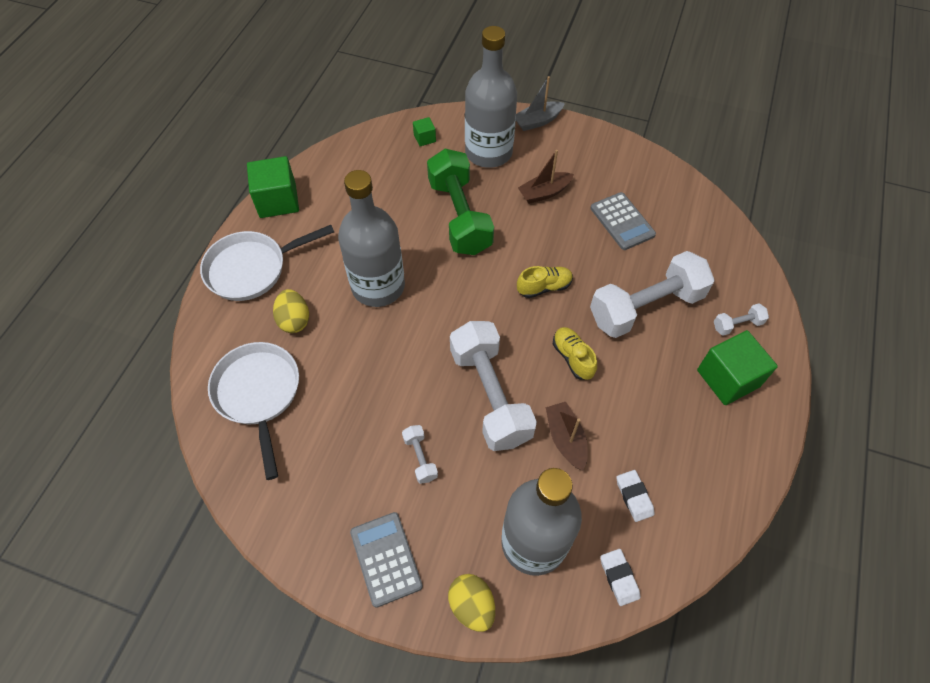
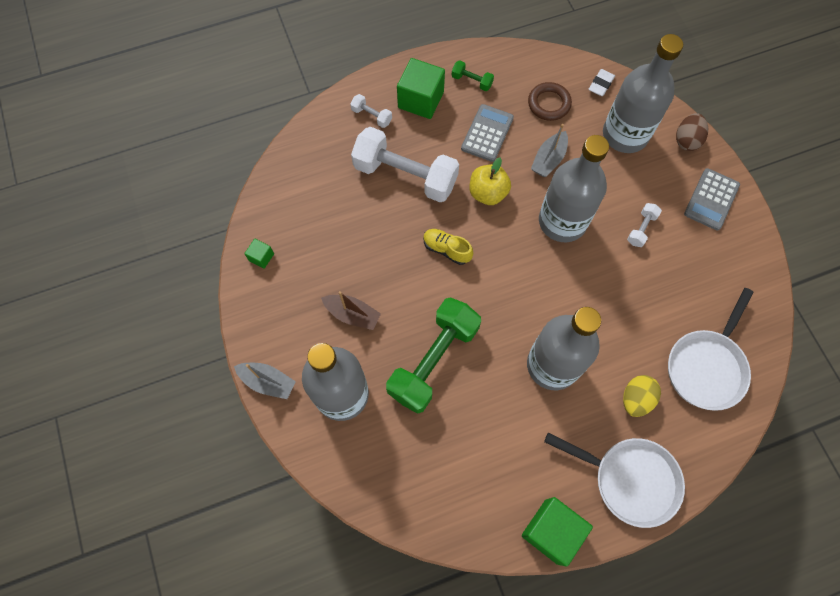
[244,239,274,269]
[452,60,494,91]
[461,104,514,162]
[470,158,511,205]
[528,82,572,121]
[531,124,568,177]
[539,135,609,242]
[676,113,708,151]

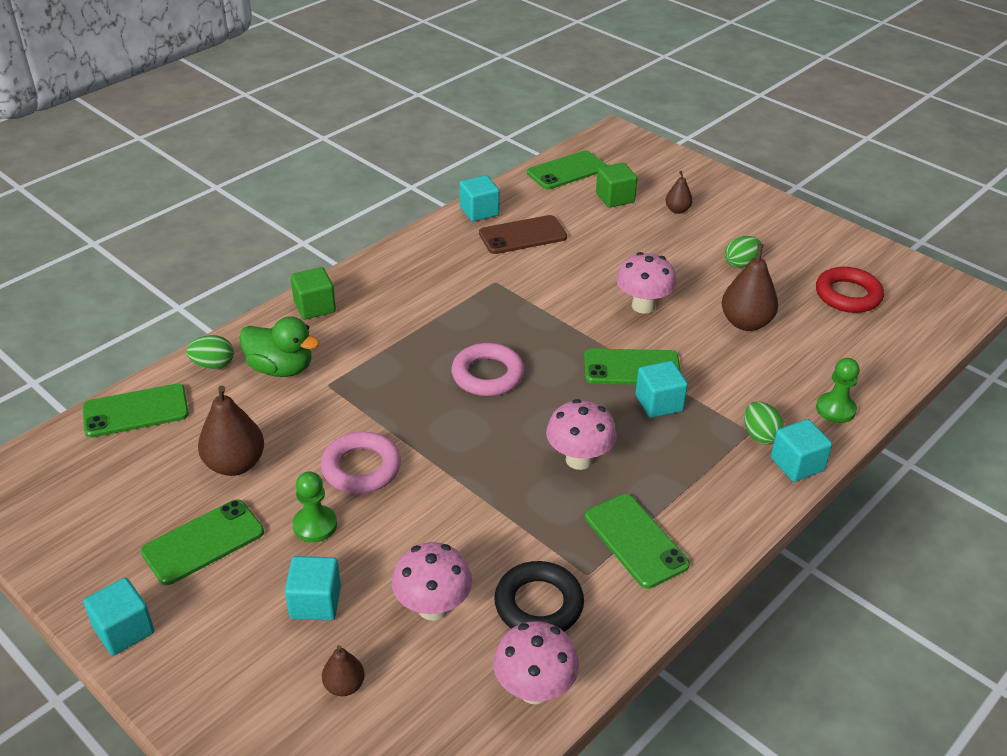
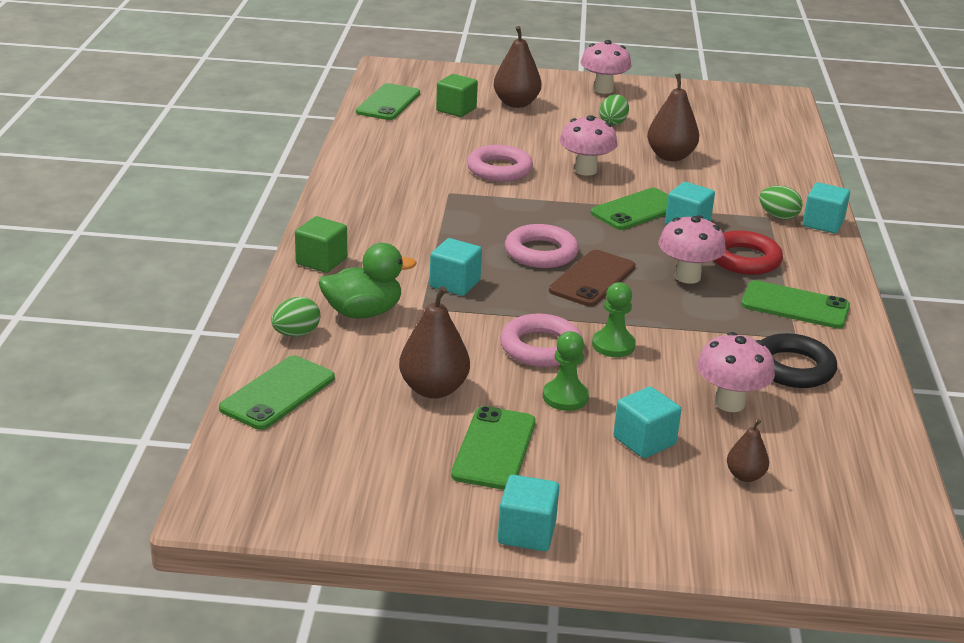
[430,238,482,296]
[467,145,533,182]
[494,26,541,108]
[549,250,636,306]
[580,40,632,94]
[592,282,636,357]
[714,231,783,275]

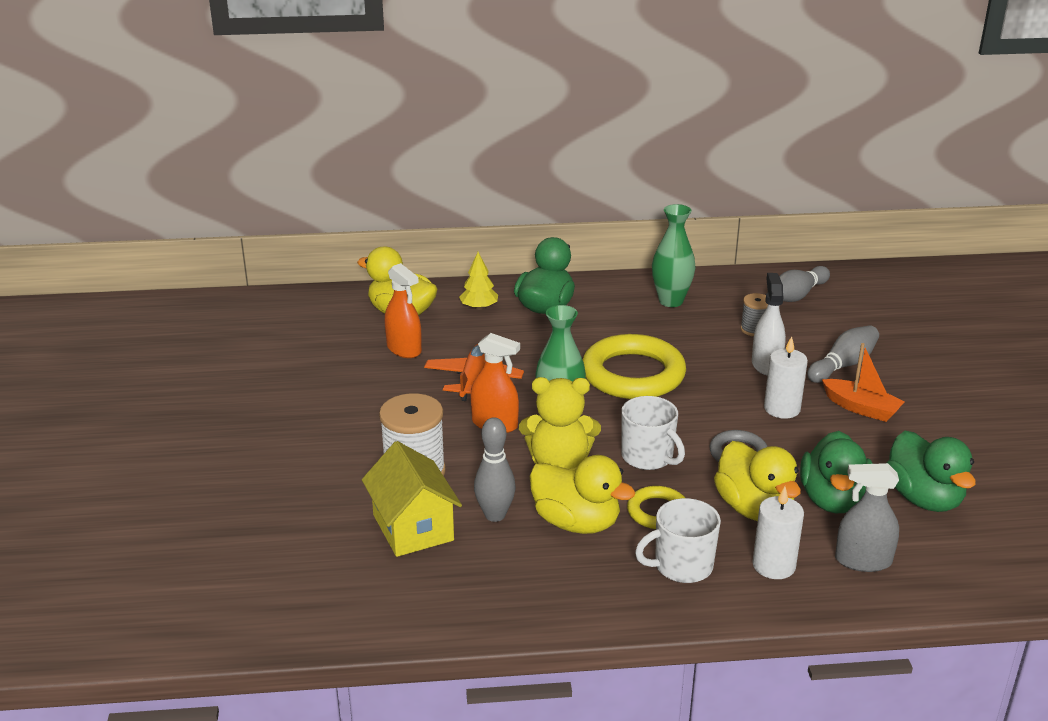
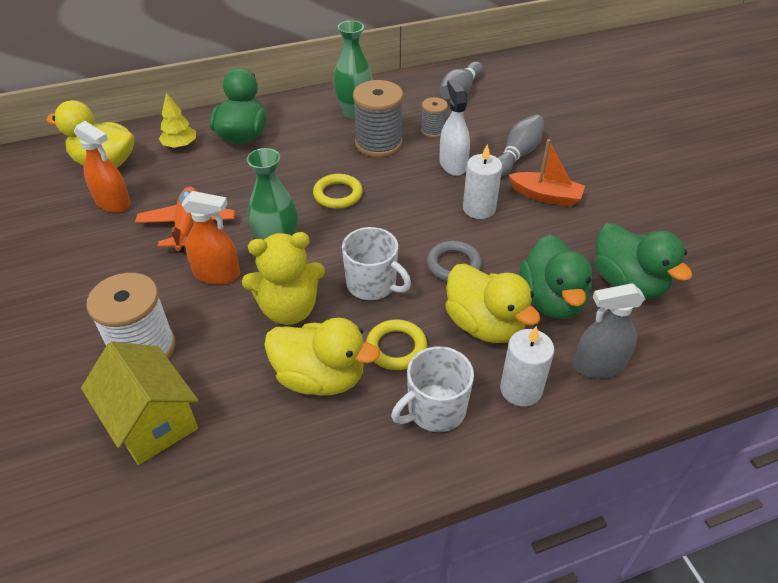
[313,174,363,209]
[353,80,403,157]
[474,417,516,522] (first image)

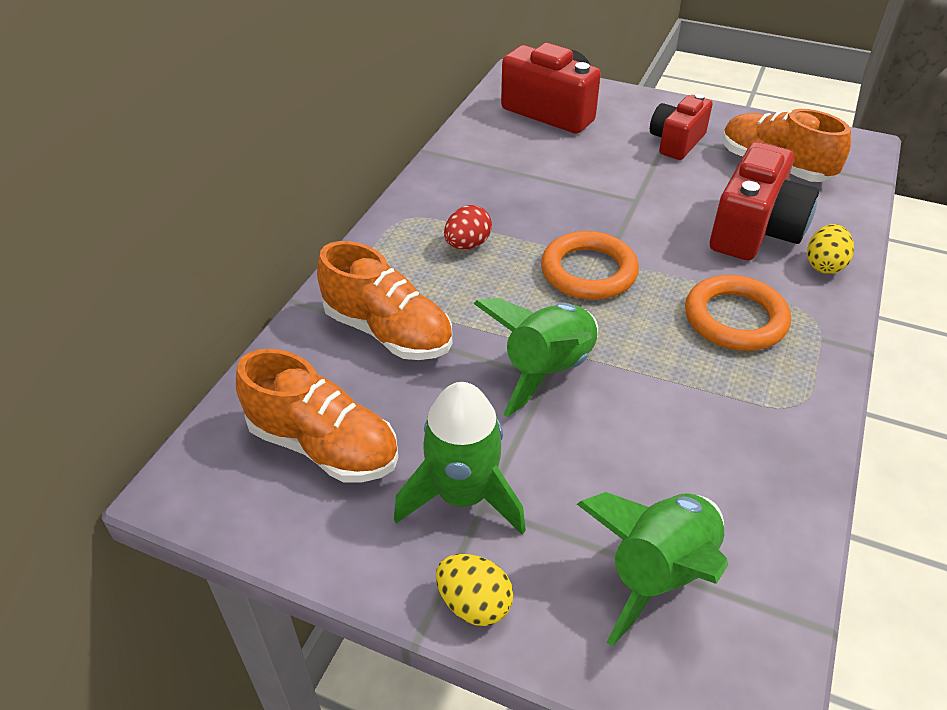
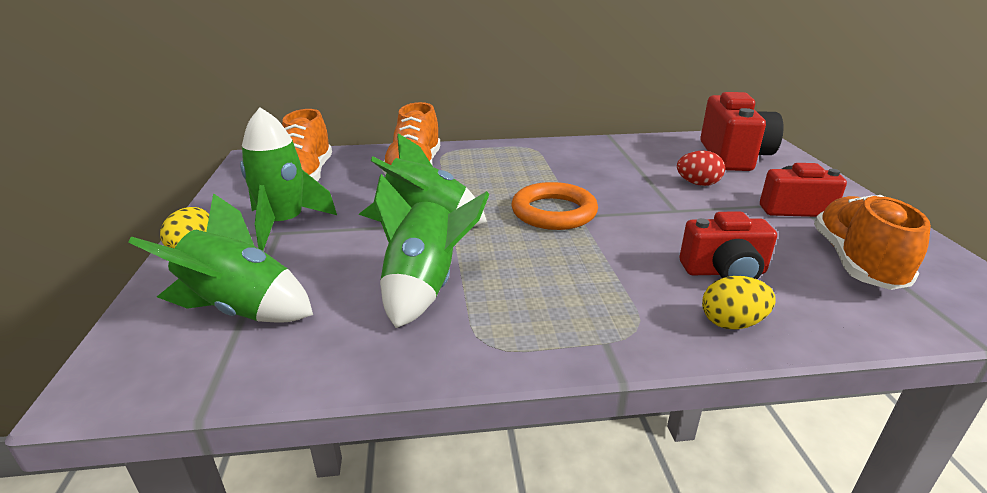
[374,174,489,328]
[677,151,725,186]
[679,211,777,279]
[685,275,791,351] (first image)

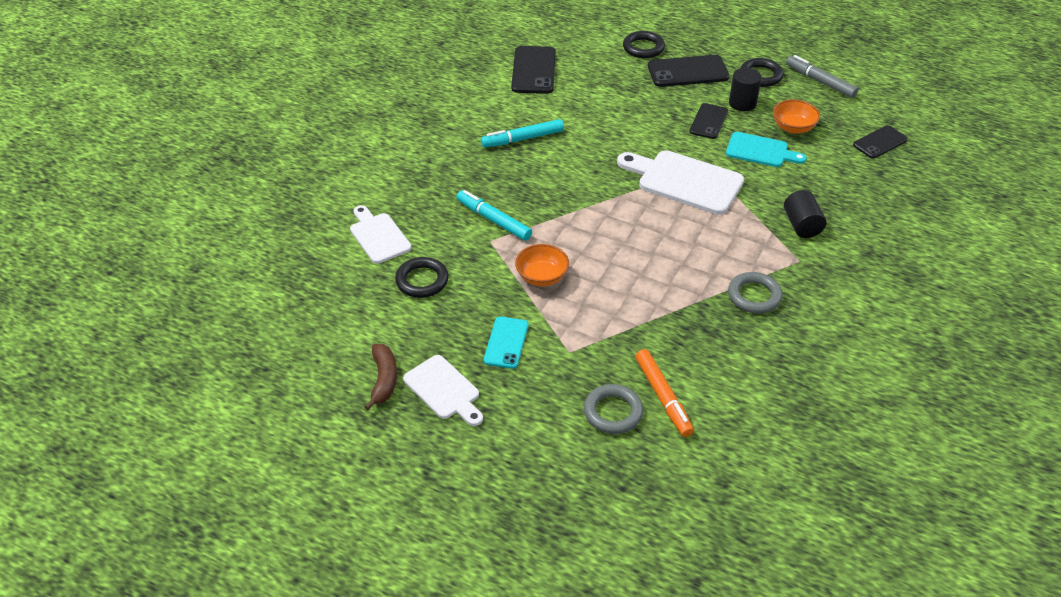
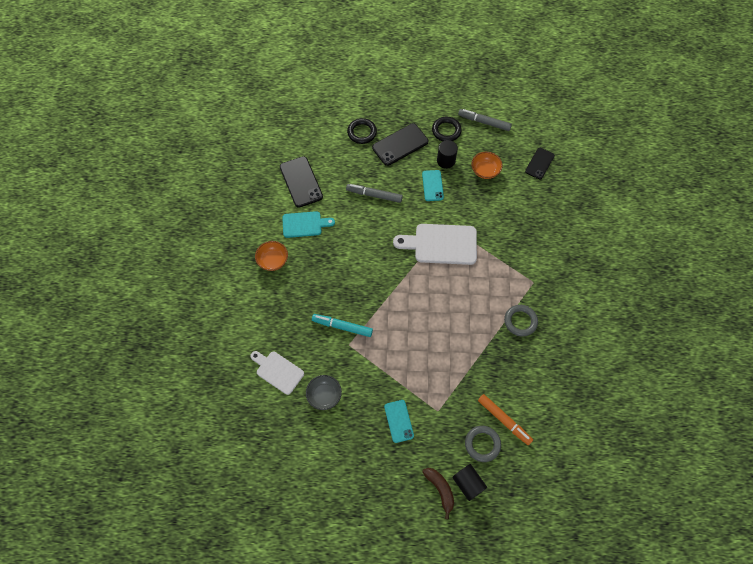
[255,241,288,271]
[282,211,335,238]
[306,375,342,410]
[346,184,403,203]
[422,170,444,201]
[422,468,454,519]
[452,464,487,501]
[403,355,483,426] (first image)
[481,119,564,148] (first image)

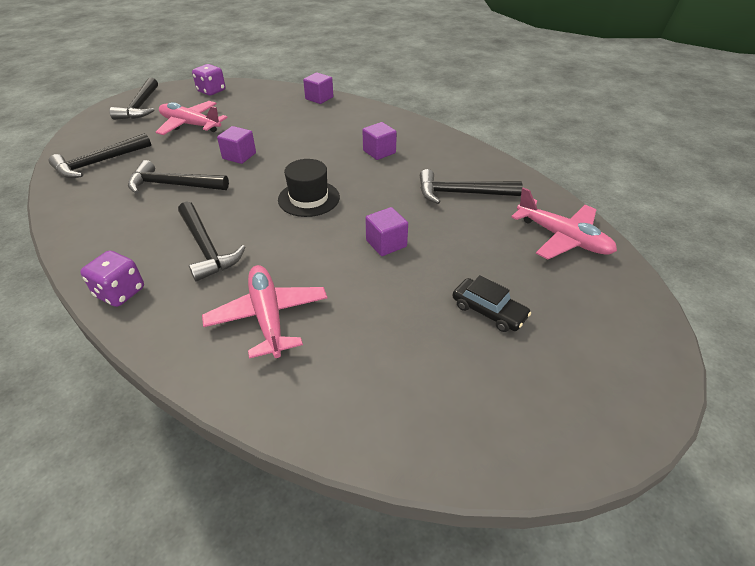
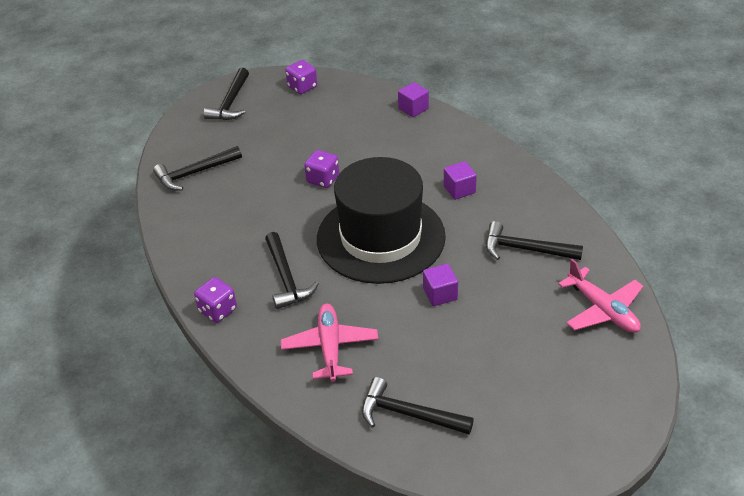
[304,150,339,188]
[317,157,446,284]
[362,377,474,434]
[156,101,228,135] (first image)
[452,275,531,332] (first image)

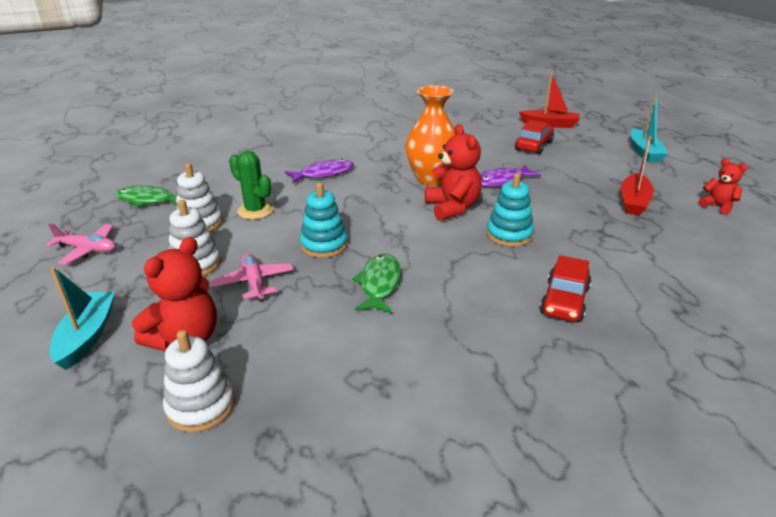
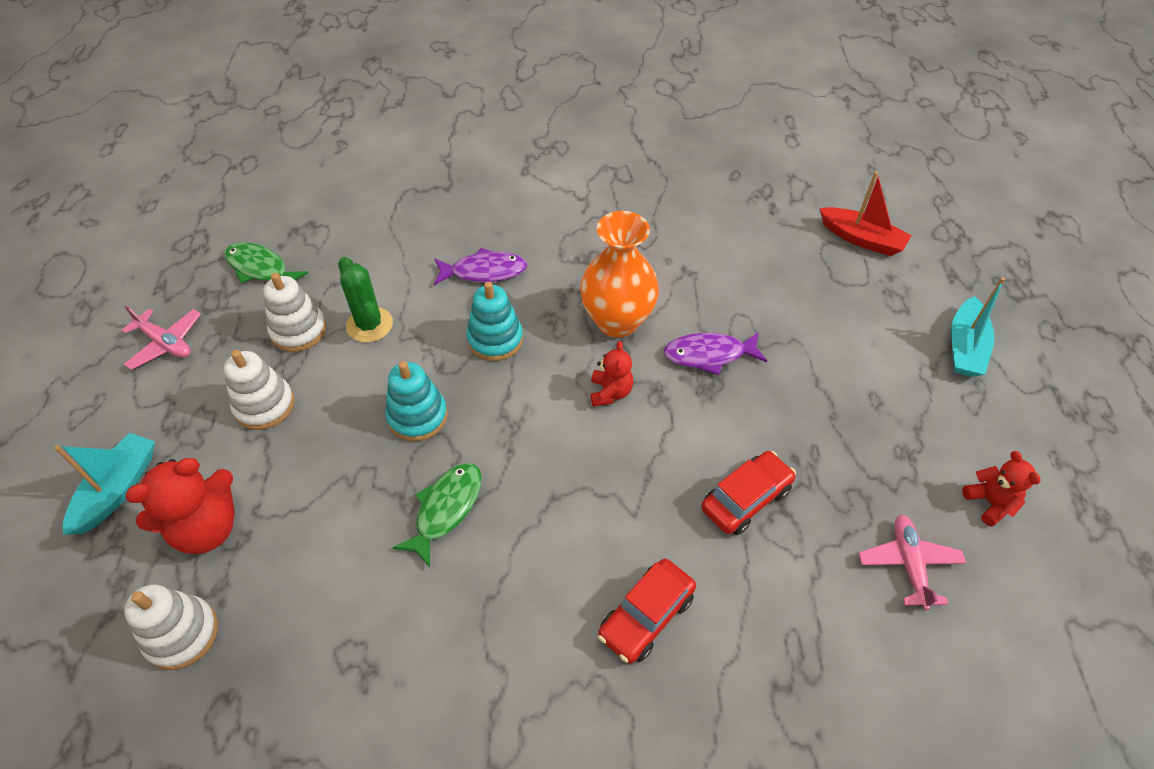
[466,282,523,361]
[590,341,633,407]
[701,451,796,535]
[859,515,966,610]
[621,136,654,215] (first image)

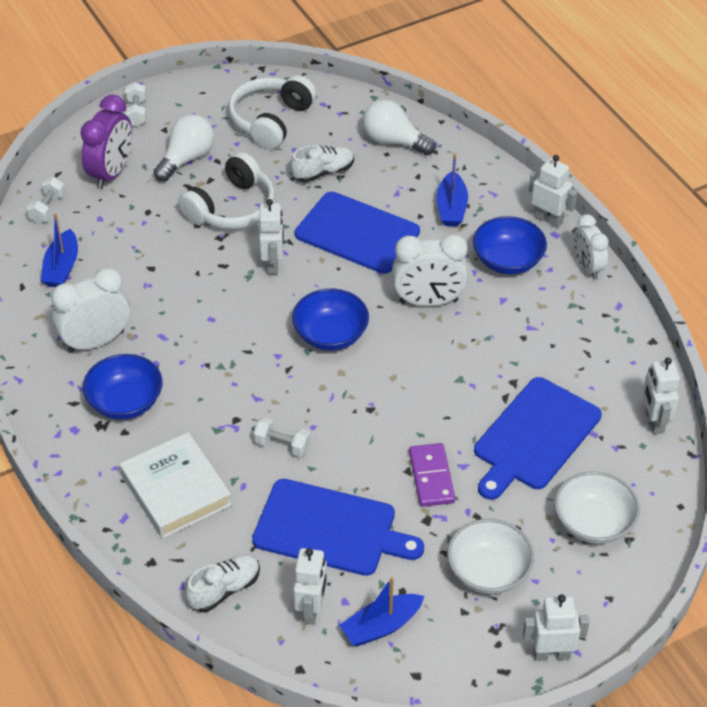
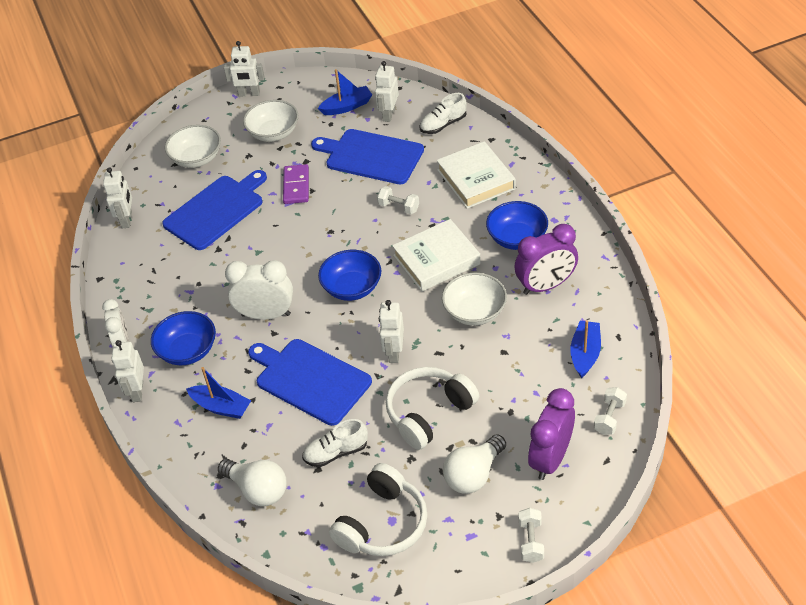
[112,340,144,402]
[186,367,251,419]
[392,219,481,292]
[442,273,507,326]
[514,224,578,295]

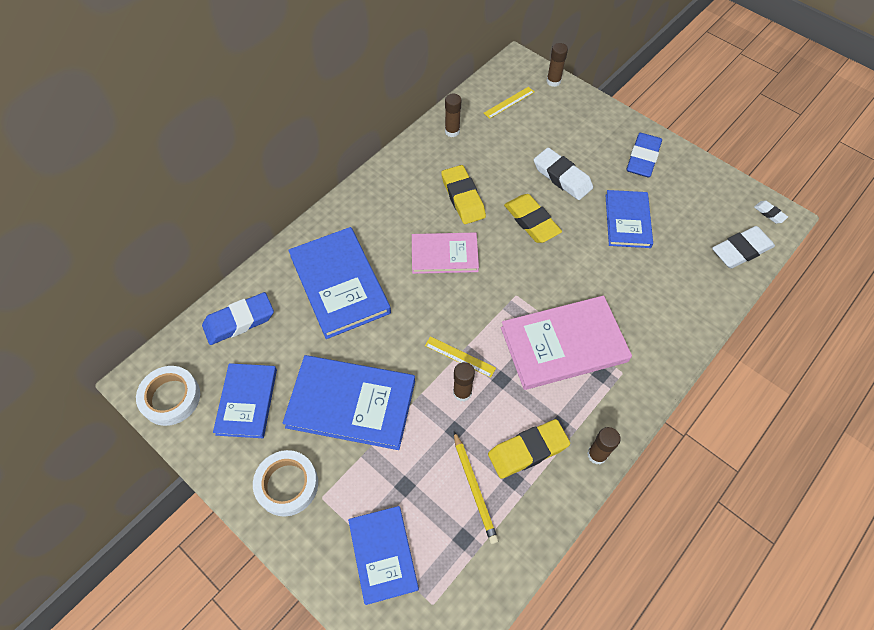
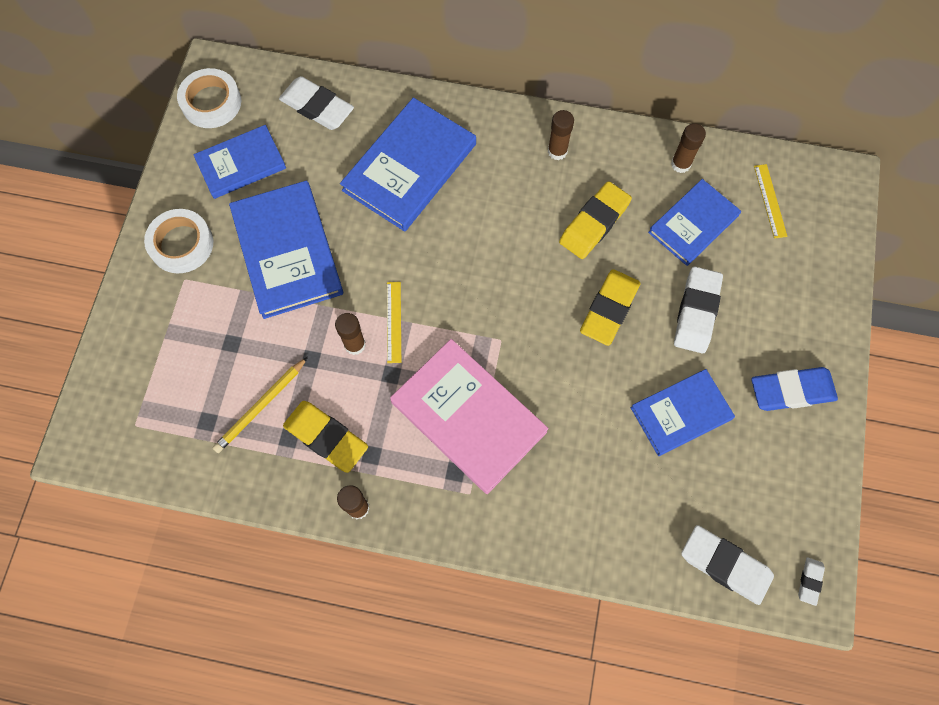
[279,76,354,130]
[548,110,574,160]
[648,179,741,266]
[754,164,787,239]
[412,233,479,274] (first image)

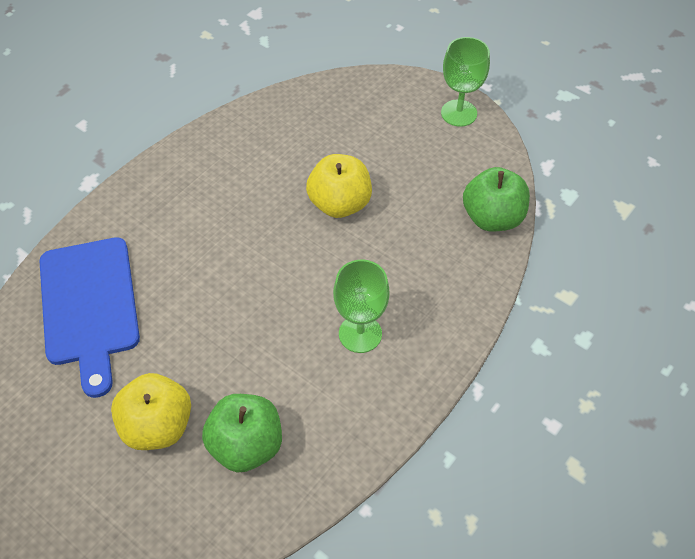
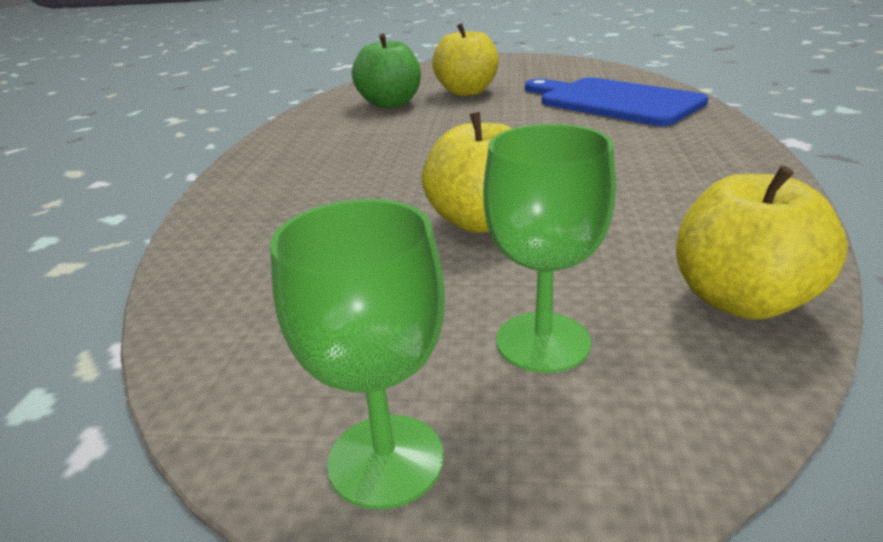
[483,124,616,373]
[676,166,848,320]
[463,167,530,232] (first image)

